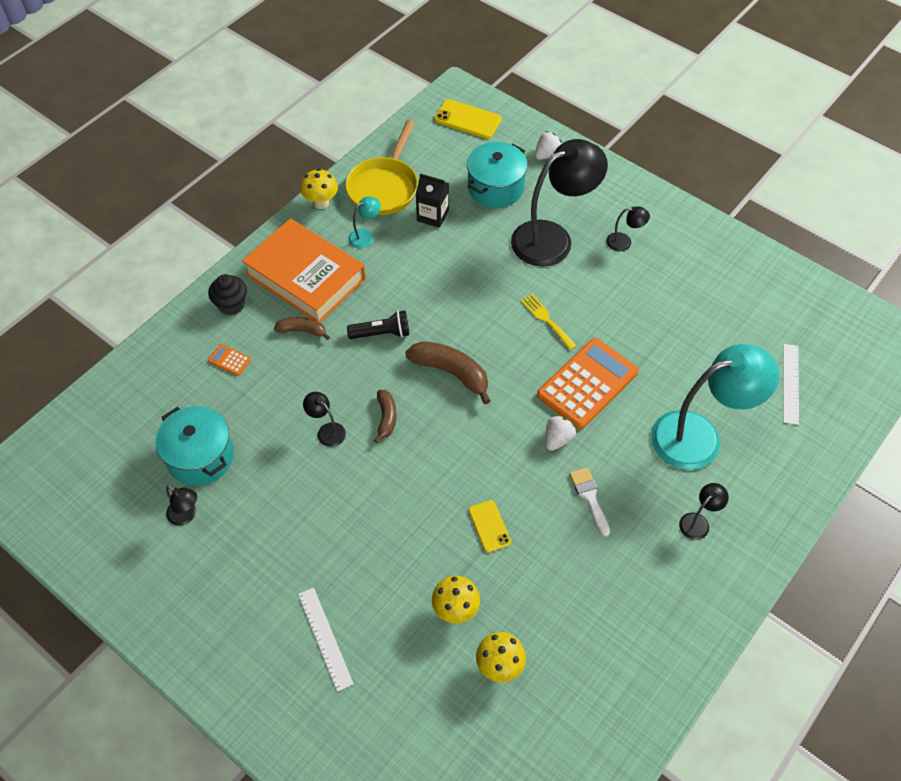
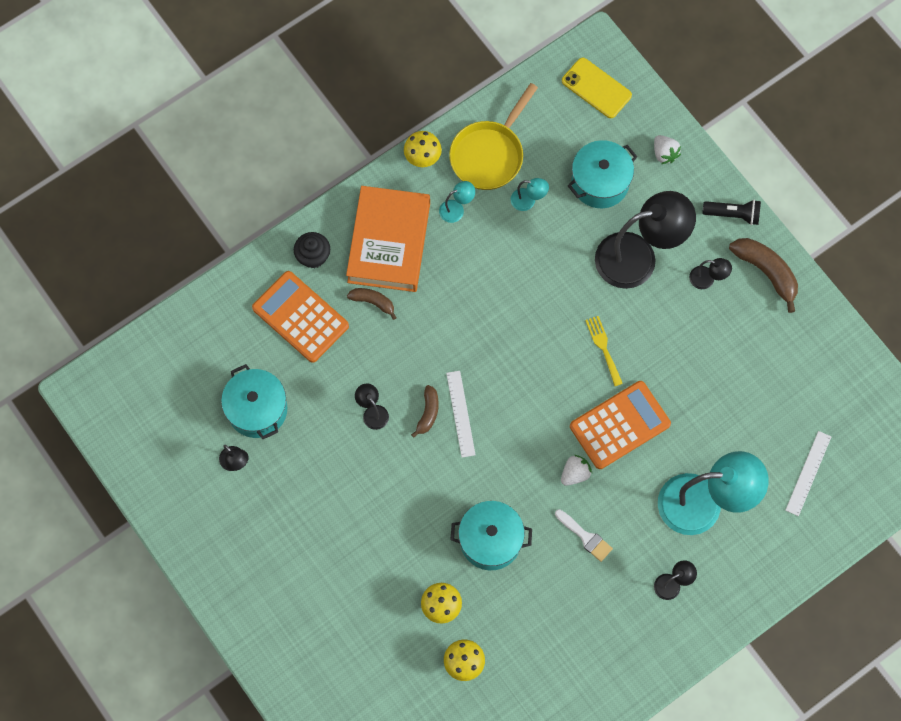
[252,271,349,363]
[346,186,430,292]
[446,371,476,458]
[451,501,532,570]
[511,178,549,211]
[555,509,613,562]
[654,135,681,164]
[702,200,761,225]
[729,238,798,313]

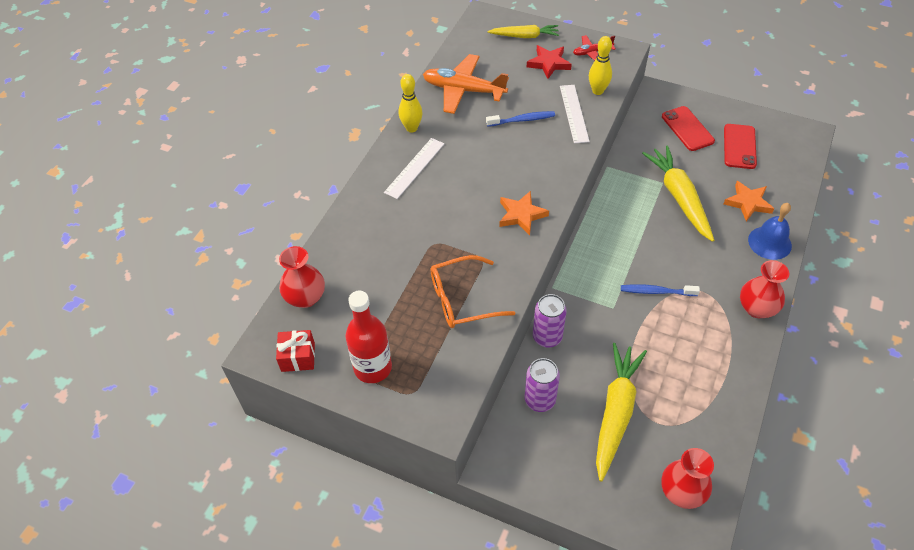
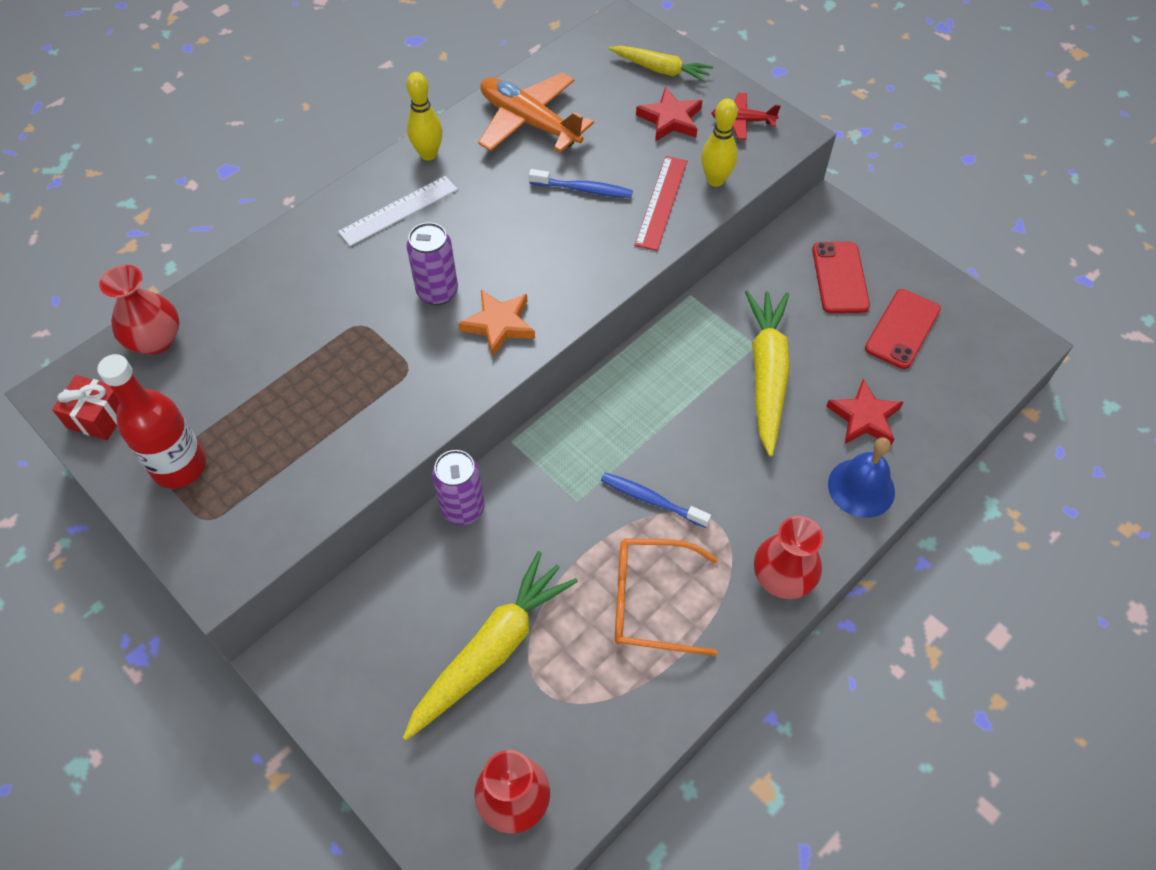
[406,222,458,305]
[615,538,718,656]
[635,156,687,251]
[826,379,903,446]

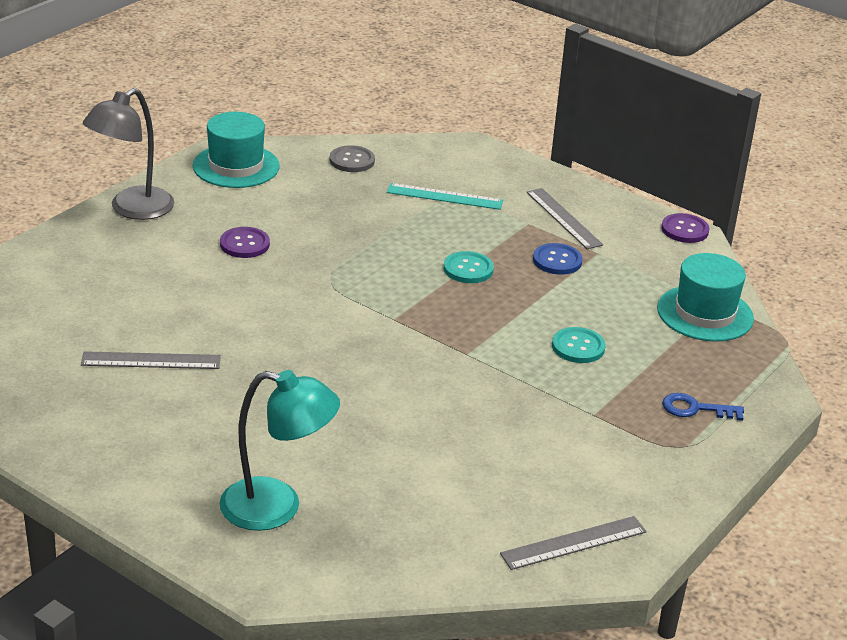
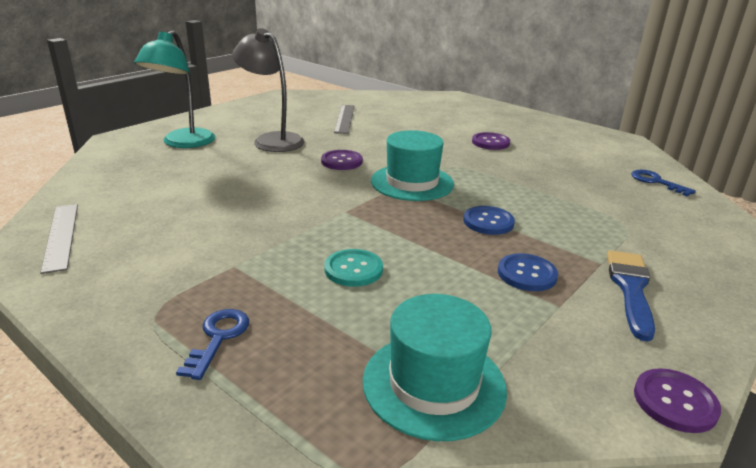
[232,28,305,152]
[321,150,363,170]
[371,130,454,201]
[464,206,515,235]
[607,250,655,342]
[631,169,696,196]
[387,183,503,210] (first image)

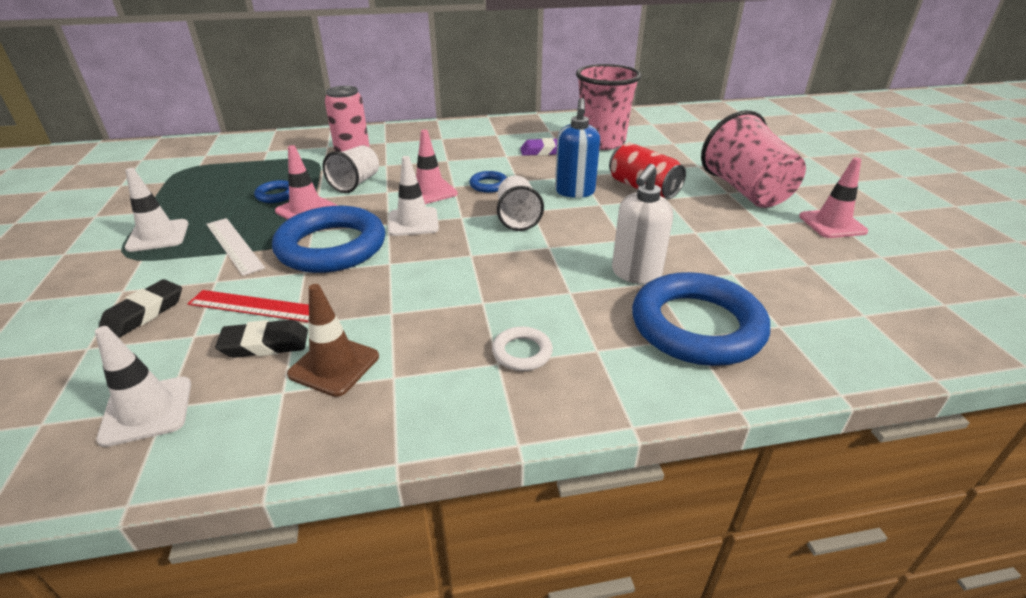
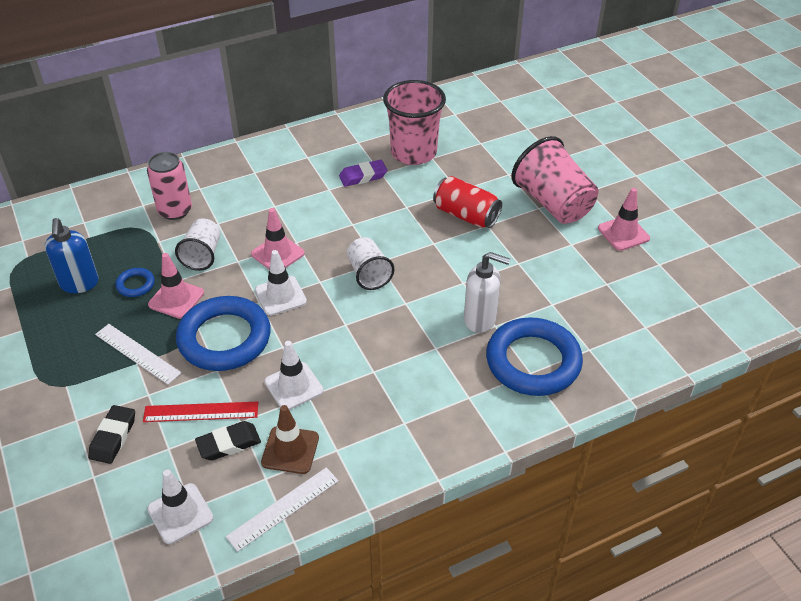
[45,218,99,293]
[226,467,339,552]
[265,341,323,410]
[464,252,510,333]
[469,171,508,193] (first image)
[492,326,553,371] (first image)

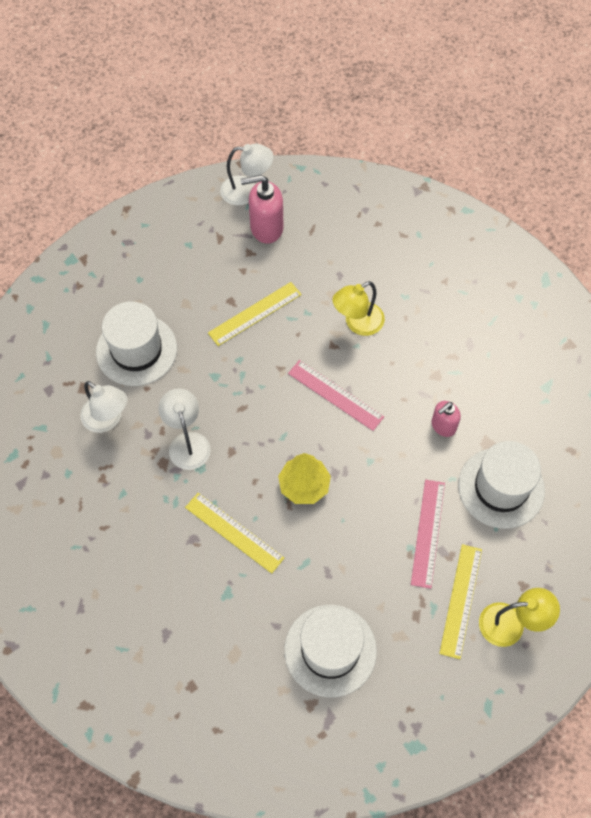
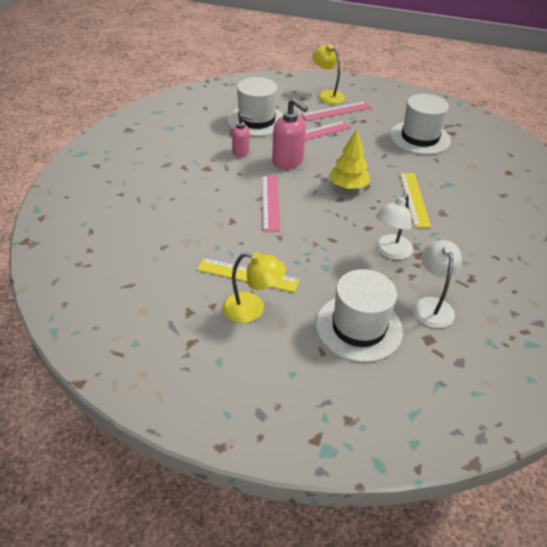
[223,252,286,323]
[272,98,308,169]
[301,102,371,121]
[220,144,273,205] (first image)

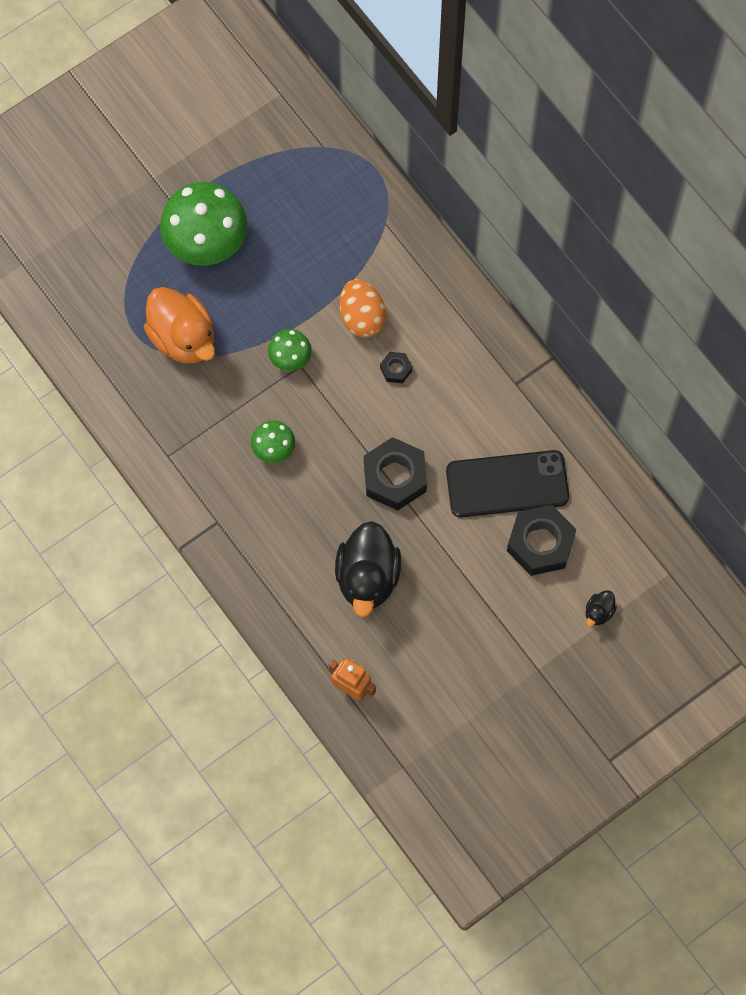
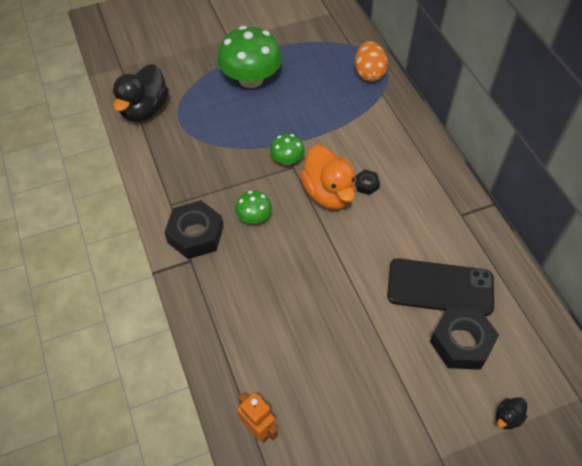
[113,64,169,122]
[165,200,223,259]
[300,145,356,209]
[355,41,388,82]

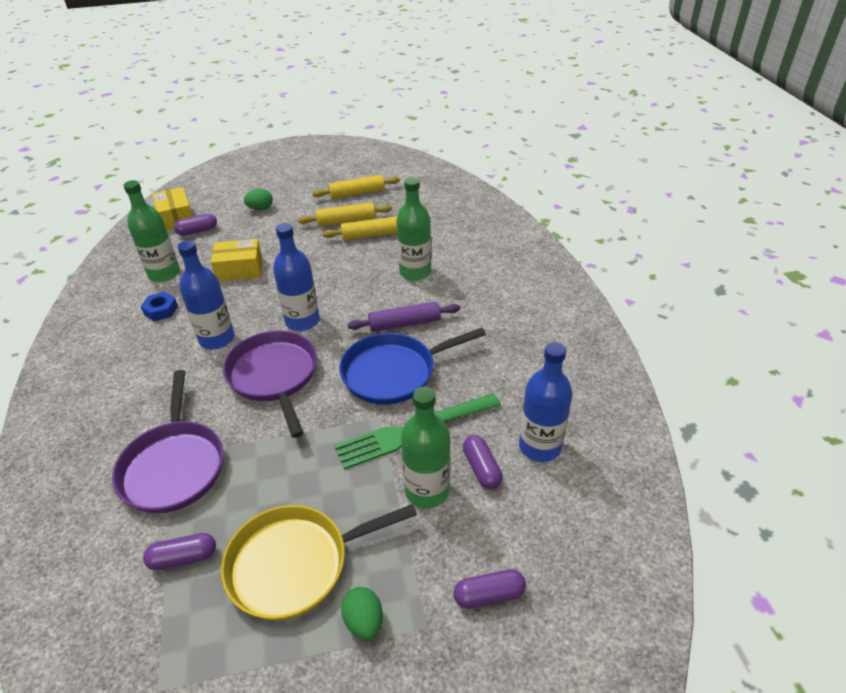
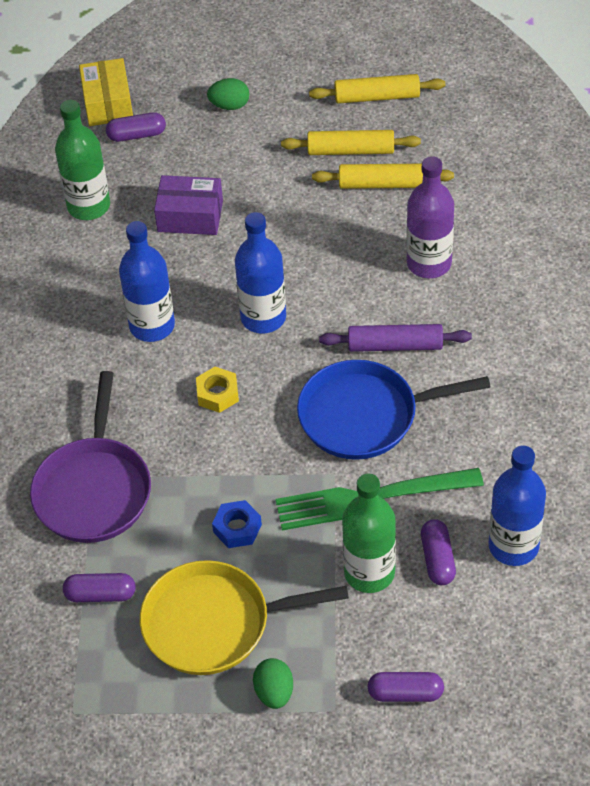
[154,175,223,235]
[196,367,239,413]
[212,500,262,548]
[406,156,454,278]

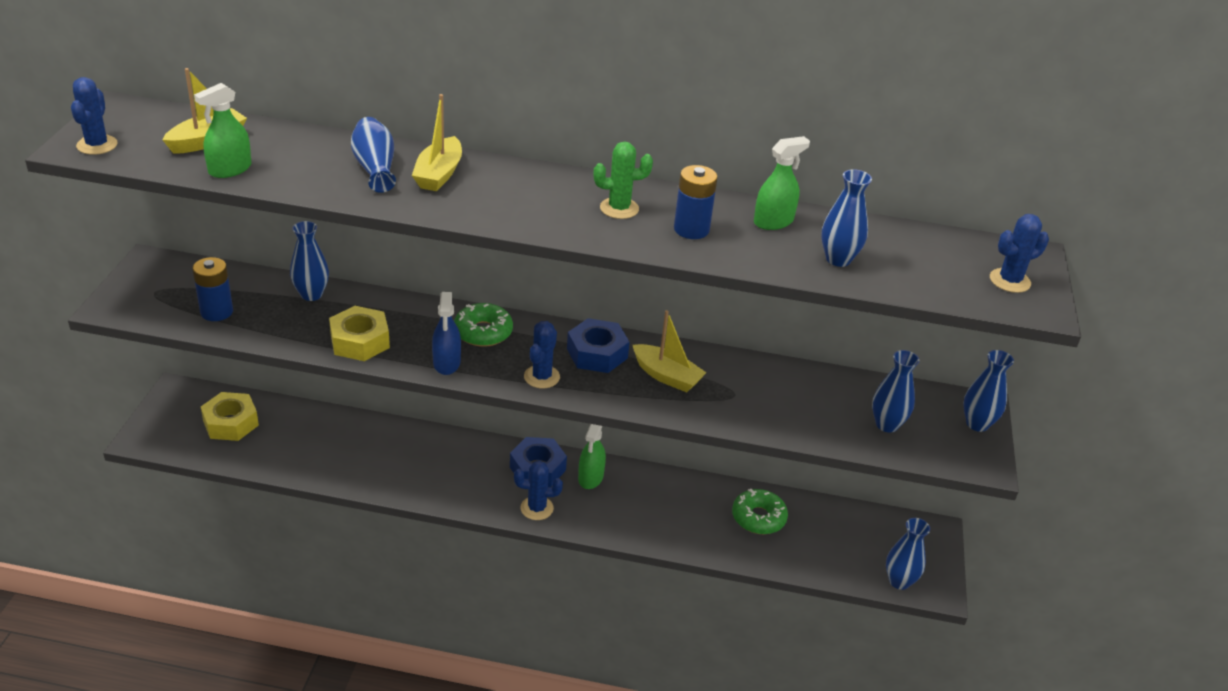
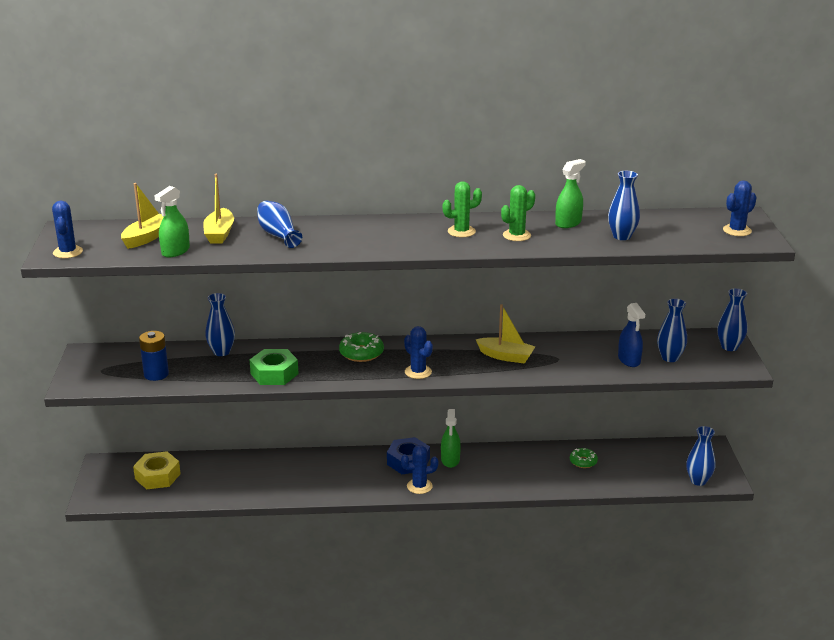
[203,174,234,244]
[250,349,299,385]
[404,326,433,379]
[501,185,535,241]
[570,448,598,468]
[618,303,645,367]
[567,318,630,373] (first image)

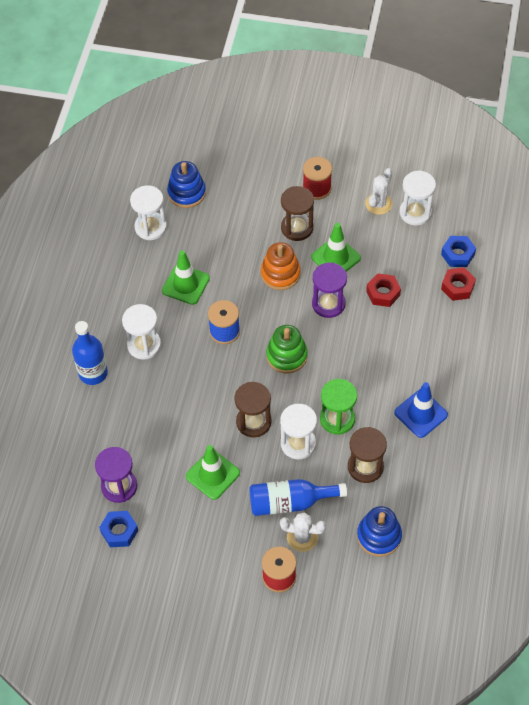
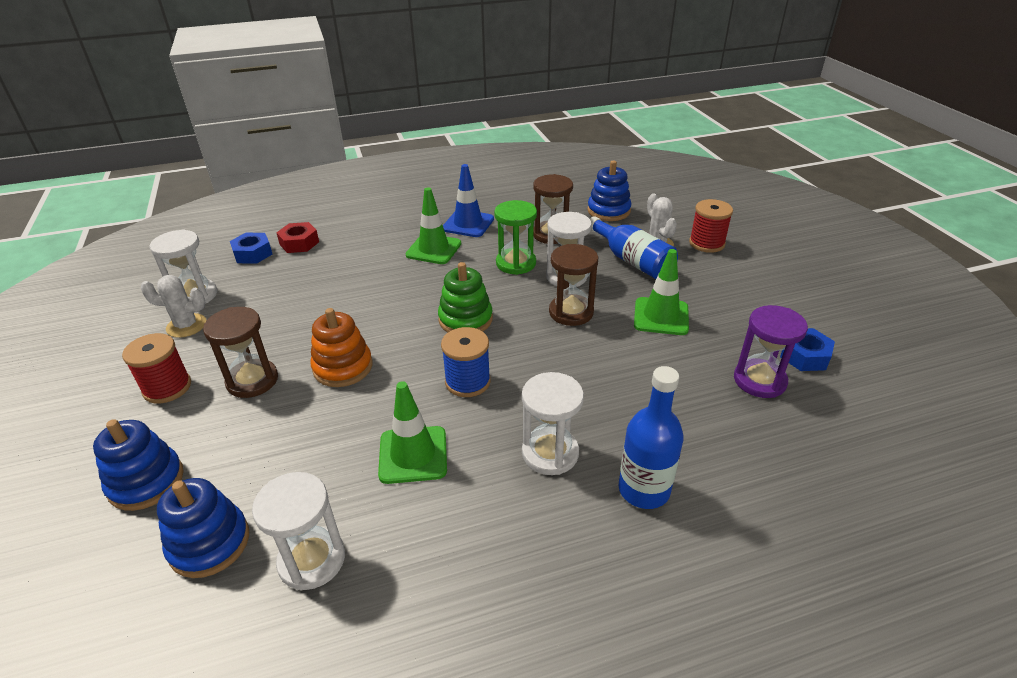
[93,419,184,511]
[406,187,461,264]
[312,263,347,318] (first image)
[366,273,401,307] (first image)

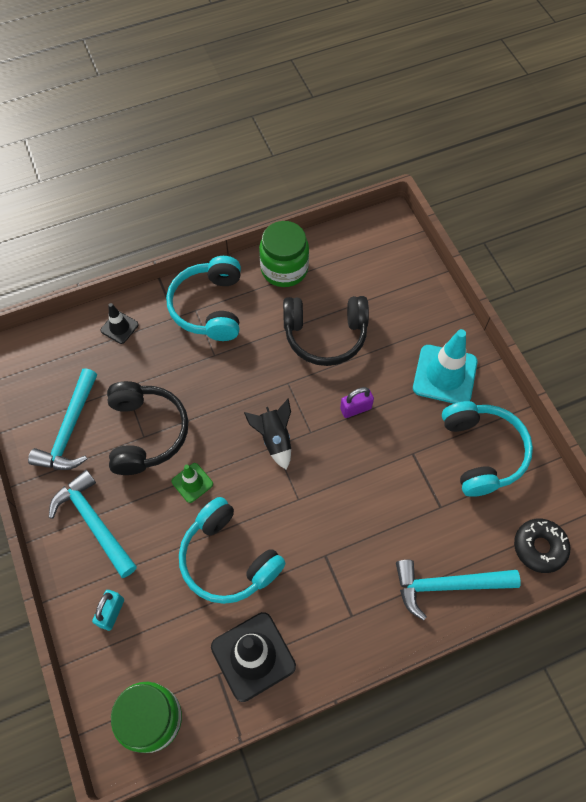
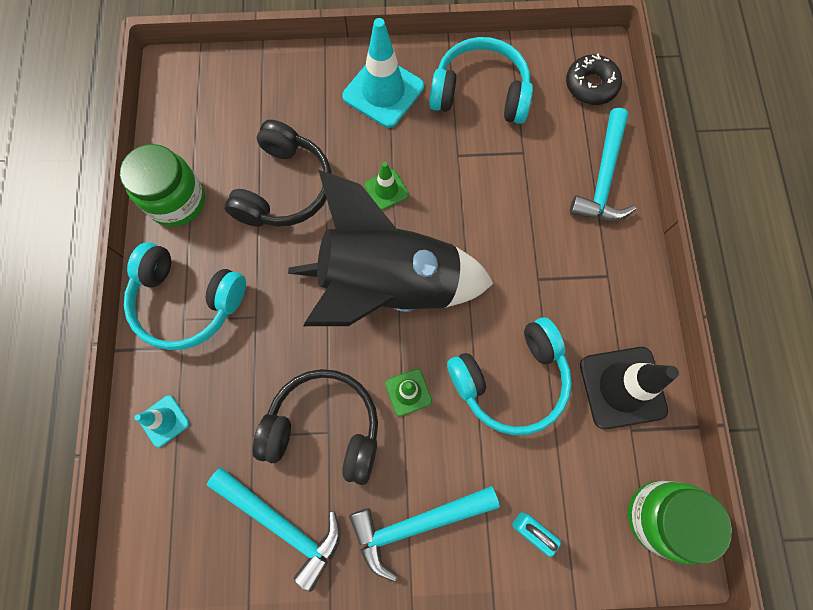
[134,395,189,447]
[288,169,494,326]
[365,162,409,210]

